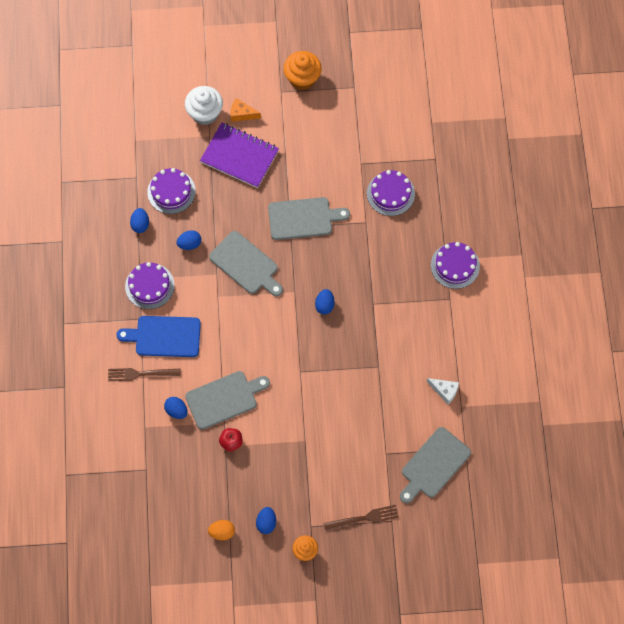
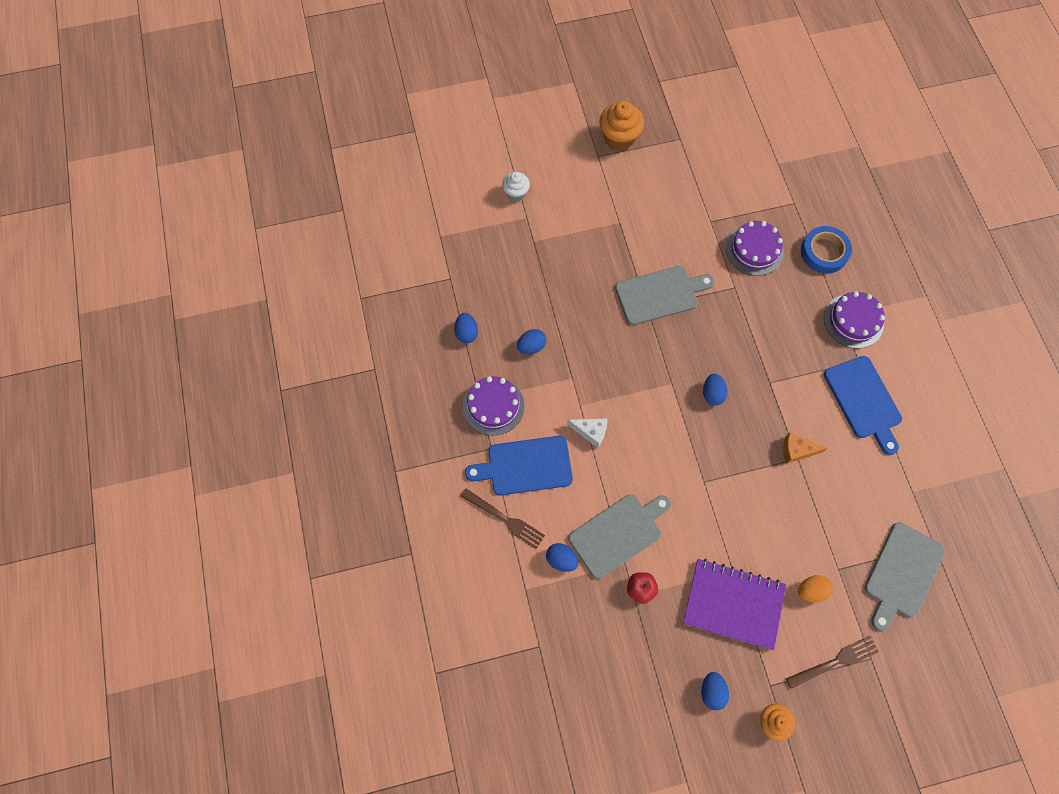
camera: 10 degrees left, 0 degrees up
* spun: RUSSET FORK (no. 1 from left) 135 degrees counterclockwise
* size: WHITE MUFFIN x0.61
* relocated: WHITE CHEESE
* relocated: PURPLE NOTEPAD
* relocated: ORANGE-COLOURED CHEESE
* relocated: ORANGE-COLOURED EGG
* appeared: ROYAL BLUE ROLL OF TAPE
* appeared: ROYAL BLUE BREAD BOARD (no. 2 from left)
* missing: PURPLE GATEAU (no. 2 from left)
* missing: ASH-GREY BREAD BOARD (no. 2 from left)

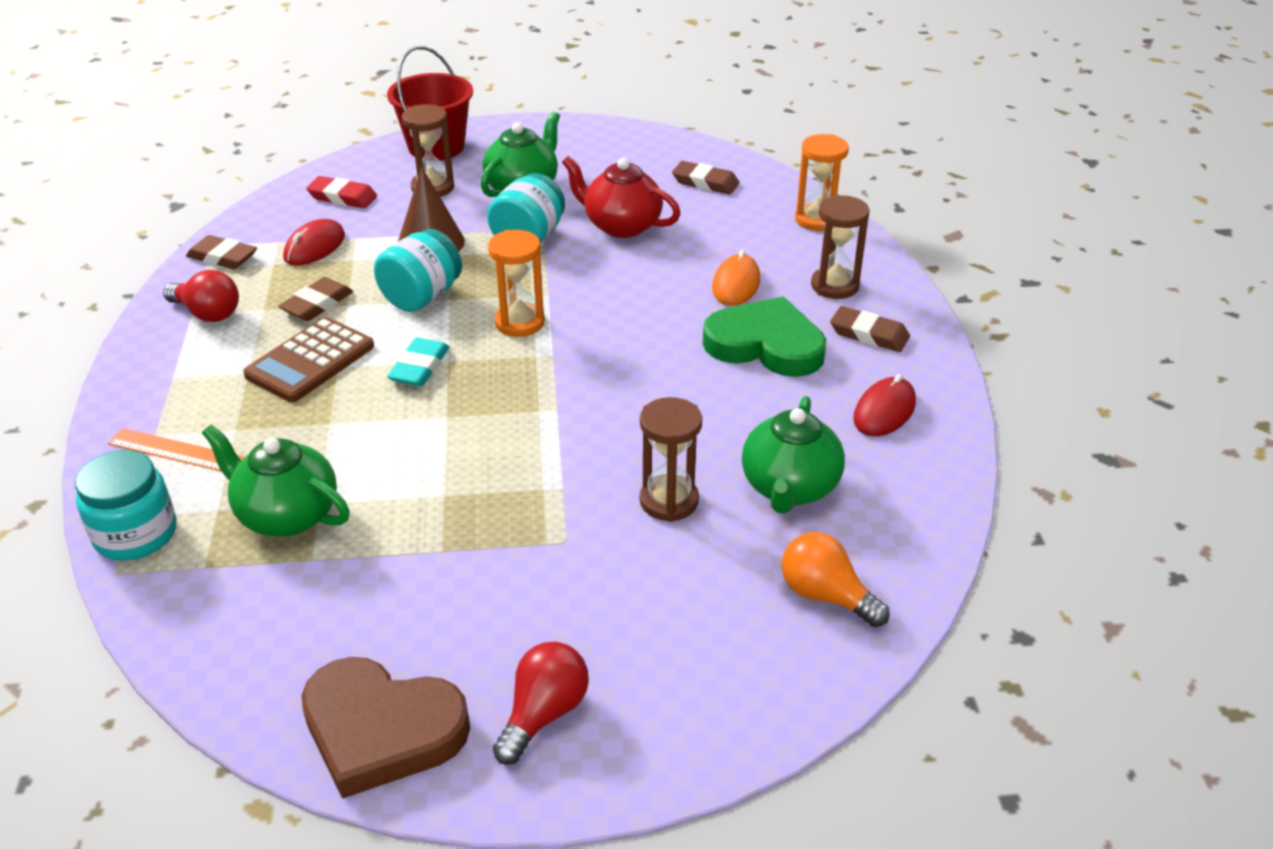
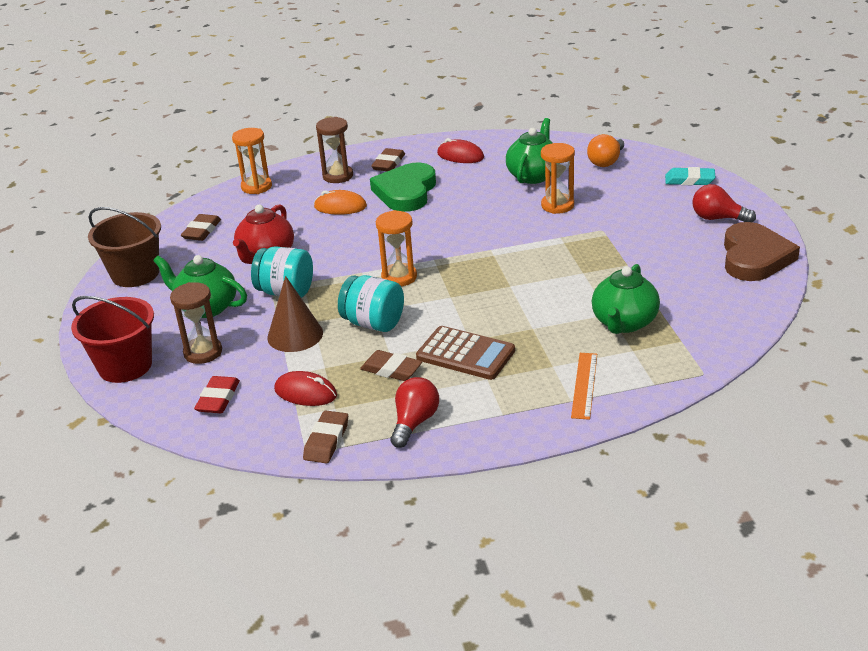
camera: 95 degrees left, 5 degrees down
* appeared: RUSSET PAIL
* spun: EMERALD TEA POT (no. 3 from left in the first image) 75 degrees counterclockwise
* colour: RUSSET SAND TIMER (no. 2 from left) to ORANGE-COLOURED SAND TIMER (no. 3 from left)
* relocated: TURQUOISE ERASER
* missing: TURQUOISE PRESERVE JAR (no. 1 from left)

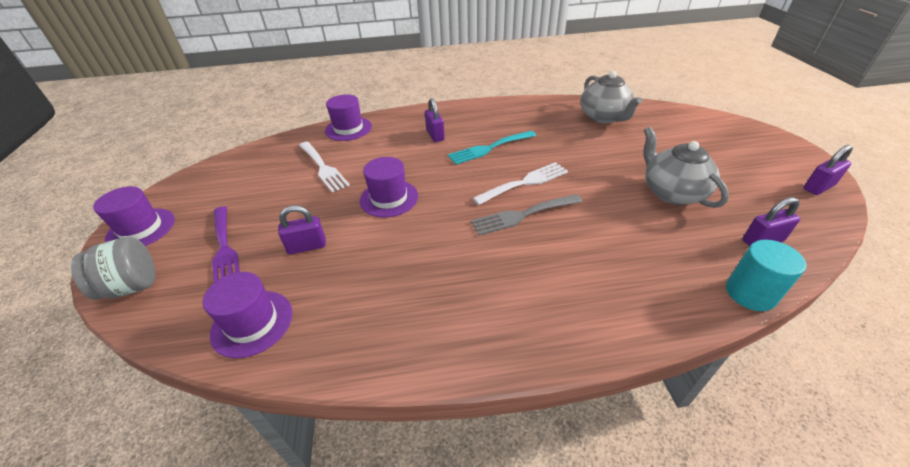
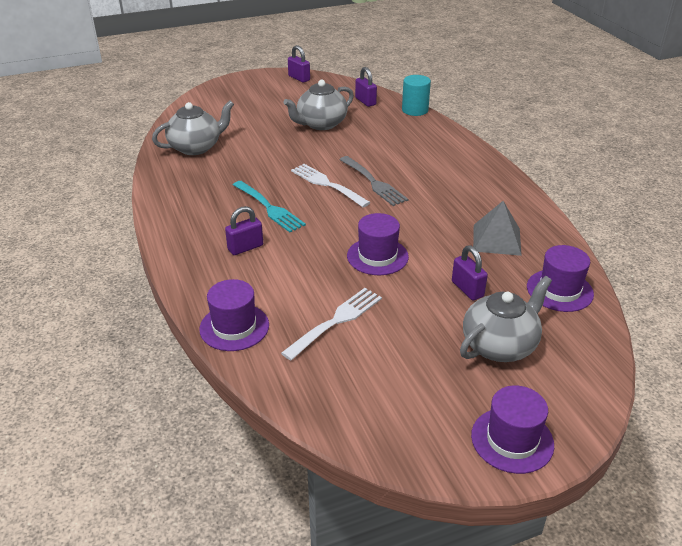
camera: 105 degrees left, 5 degrees down
* exchanged: PURPLE FORK to ASH-GREY TEA POT (no. 3 from left)
* appeared: ASH-GREY PYRAMID
* missing: ASH-GREY PRESERVE JAR

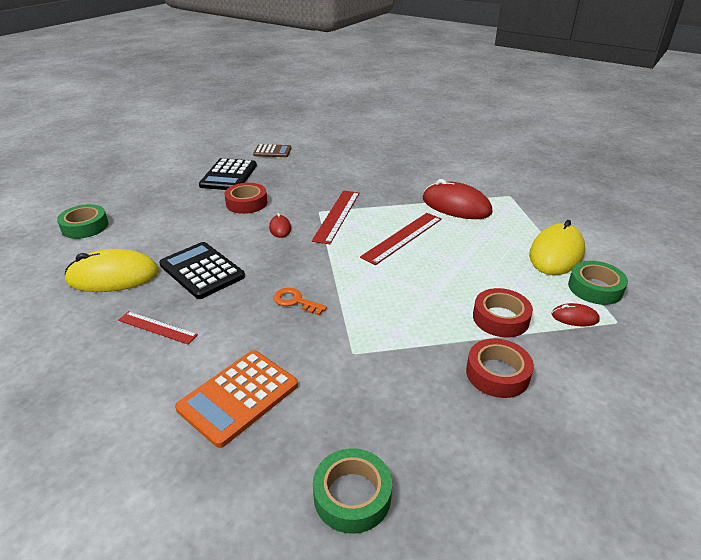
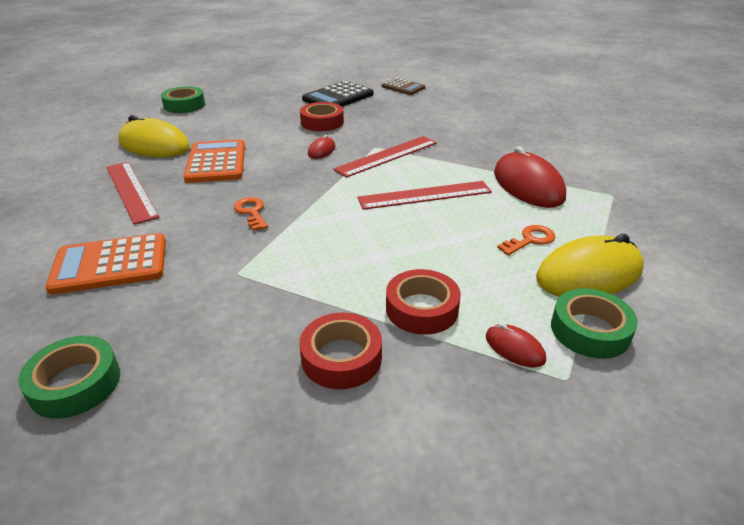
camera: 35 degrees right, 0 degrees up
* size: CRIMSON RULER (no. 1 from left) x1.59
* colour: BLACK CALCULATOR (no. 1 from left) to ORANGE-COLOURED CALCULATOR (no. 2 from left)
* appeared: ORANGE-COLOURED KEY (no. 2 from left)

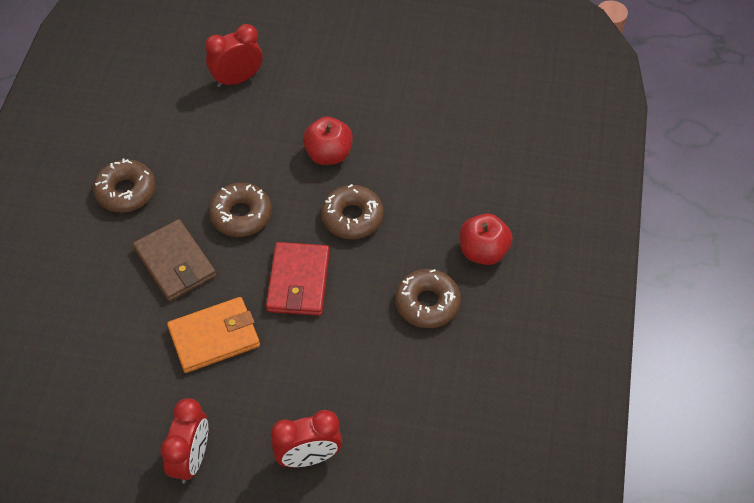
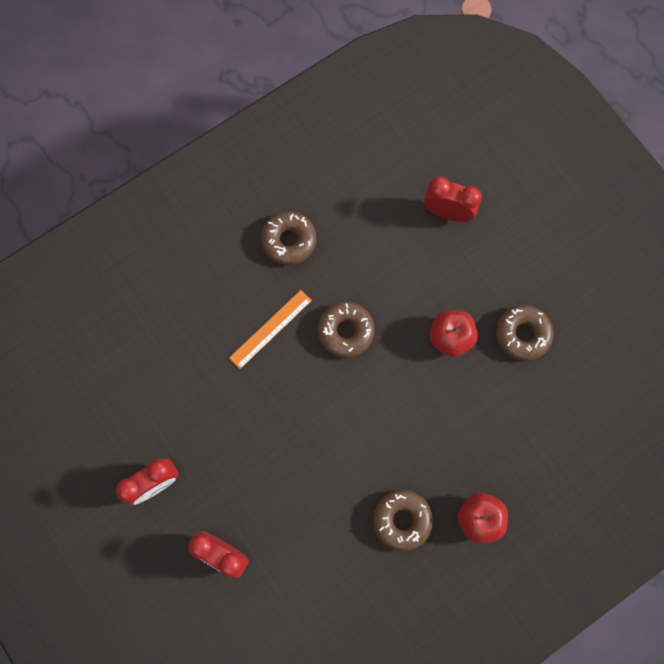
camera: 45 degrees right, 20 degrees up
* exchanged: RUSSET WALLET to ORANGE-COLOURED RULER
* relocated: RUSSET GLAZED DONUT (no. 3 from left in the first image) to RUSSET GLAZED DONUT (no. 4 from left)
* missing: ORANGE-COLOURED WALLET
* missing: CRIMSON WALLET

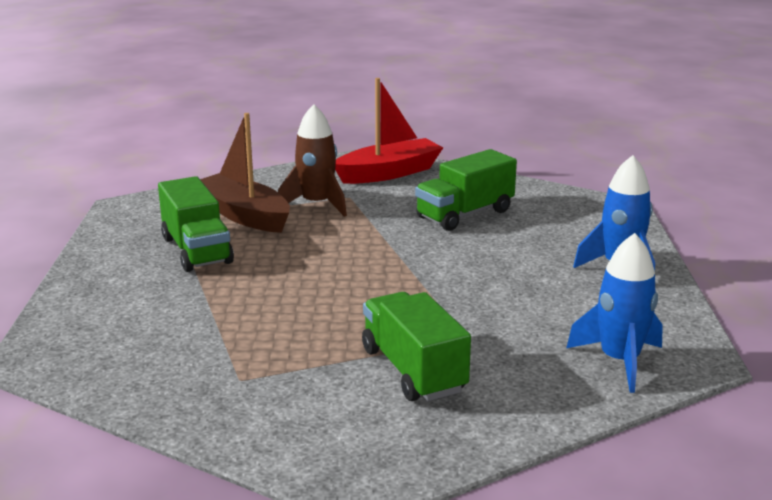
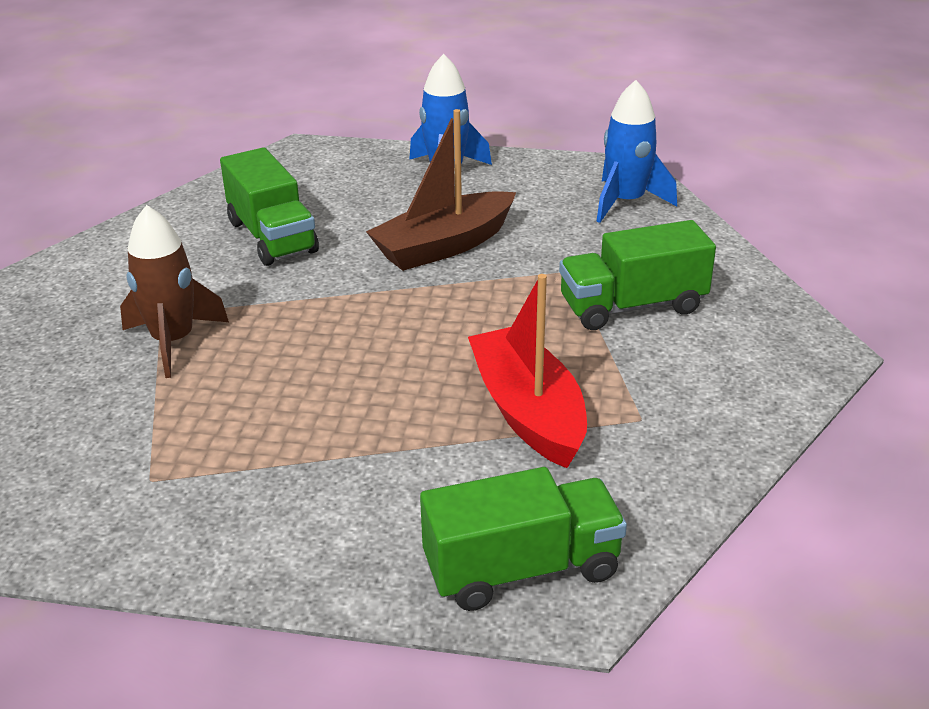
camera: 80 degrees left, 10 degrees up
* relocated: RUSSET BOAT
* relocated: EMERALD TOY TRUCK (no. 1 from left in the first image) to EMERALD TOY TRUCK (no. 2 from left)
* relocated: CRIMSON BOAT

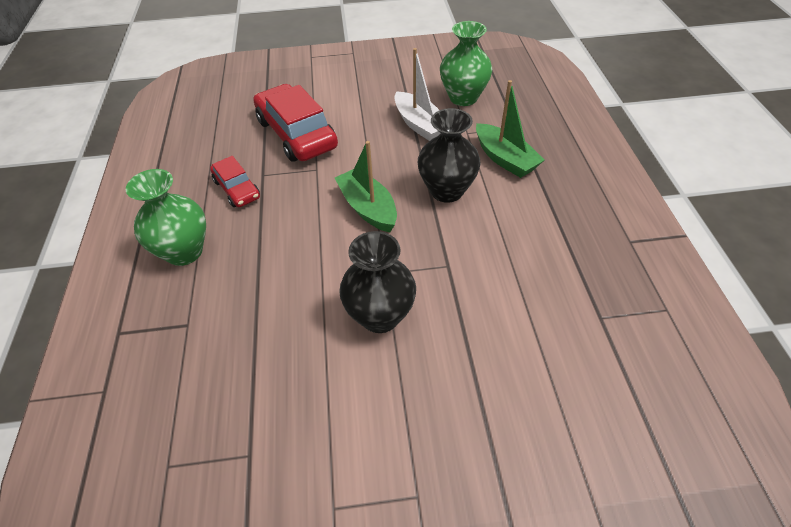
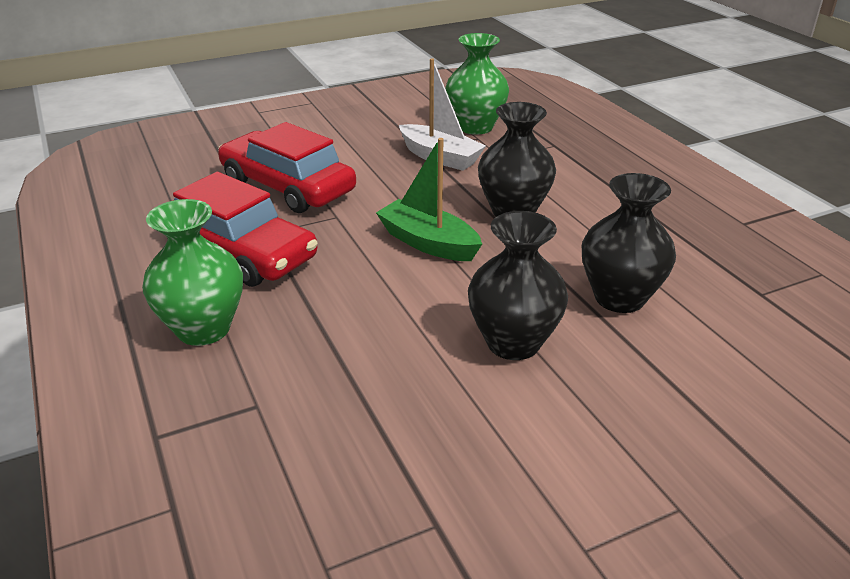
camera: 20 degrees left, 15 degrees down
* size: CRIMSON TOY CAR (no. 1 from left) x1.83
* appeared: BLACK VASE (no. 3 from left)
* missing: EMERALD BOAT (no. 2 from left)

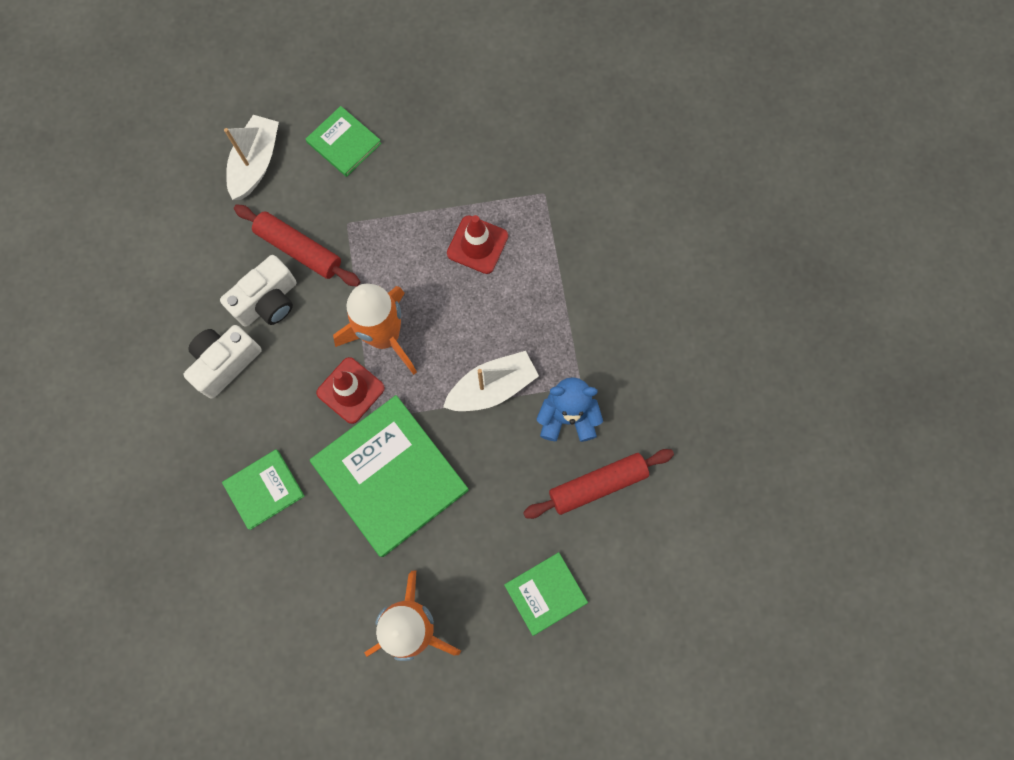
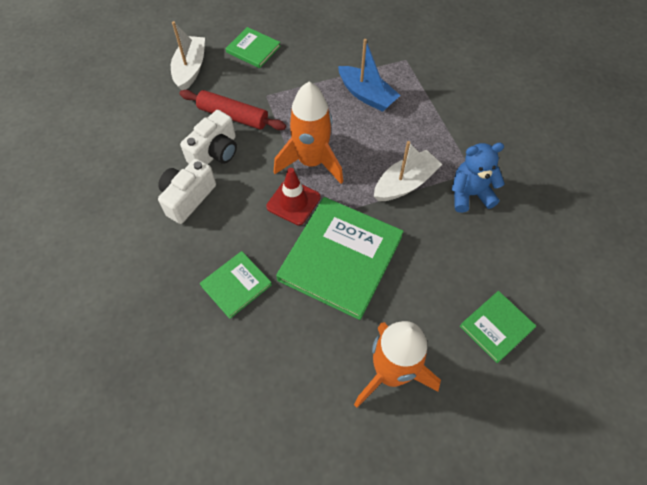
camera: 10 degrees left, 15 degrees down
* spun: EMERALD HARDCOVER (no. 3 from left) 75 degrees clockwise
* exchanged: CRIMSON ROAD CONE (no. 2 from left) to ROYAL BLUE BOAT
* missing: CRIMSON PASTRY ROLLER (no. 2 from left)

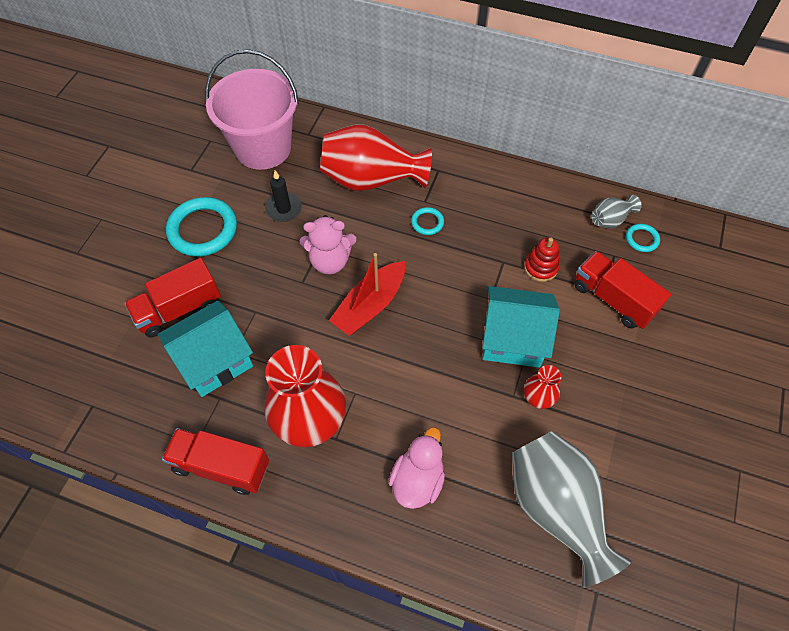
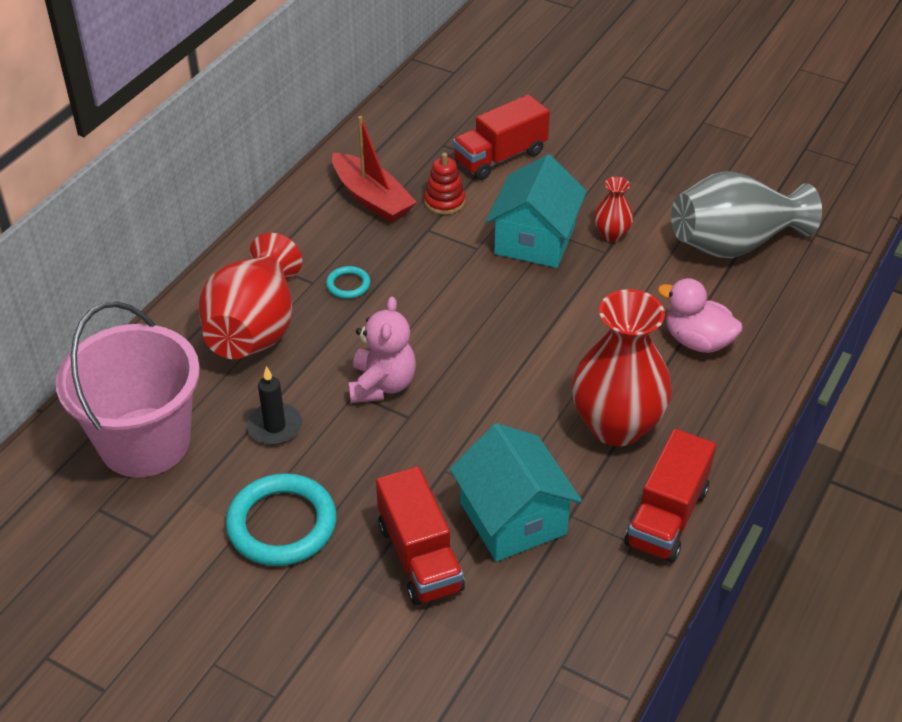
camera: 80 degrees left, 15 degrees down
* relocated: CRIMSON BOAT
* missing: ASH-GREY VASE (no. 2 from left)
* missing: TURQUOISE TORUS (no. 3 from left)

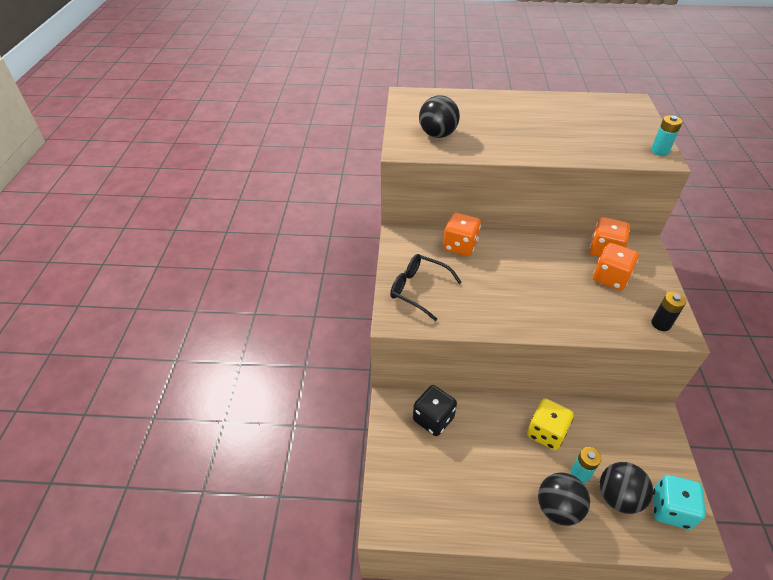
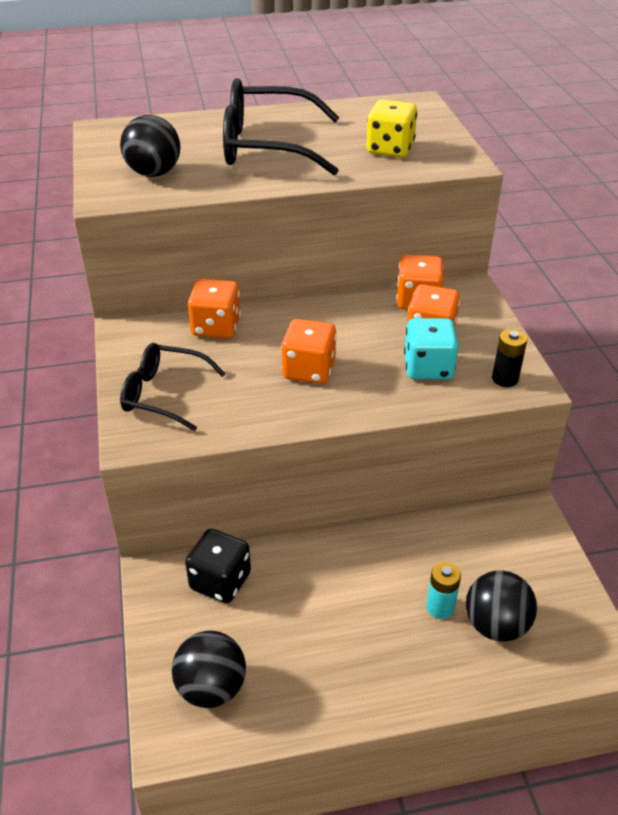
camera: 15 degrees left, 5 degrees down
* relocated: BLACK BALL (no. 2 from left)
* appeared: BLACK GLASSES (no. 2 from left)
* appeared: ORANGE-COLOURED GAME DIE (no. 2 from left)
* relocated: GOLDEN GAME DIE
* relocated: TURQUOISE GAME DIE
* missing: TURQUOISE BATTERY (no. 2 from left)

